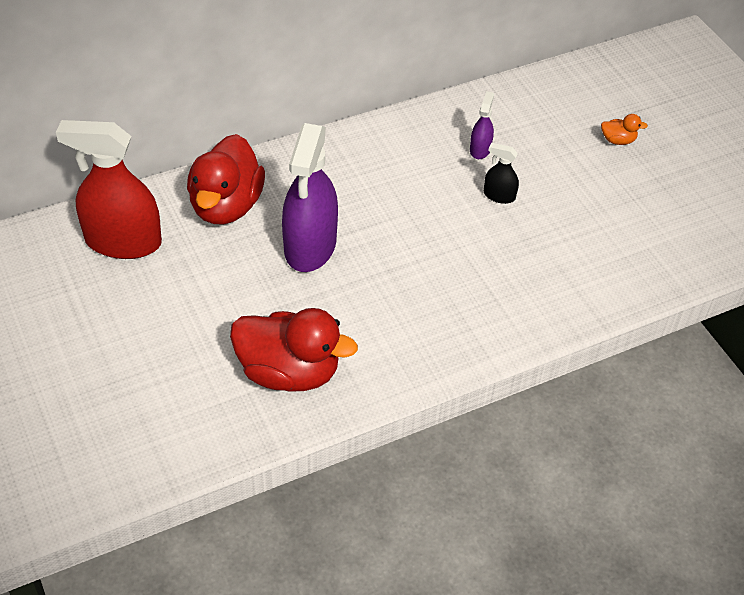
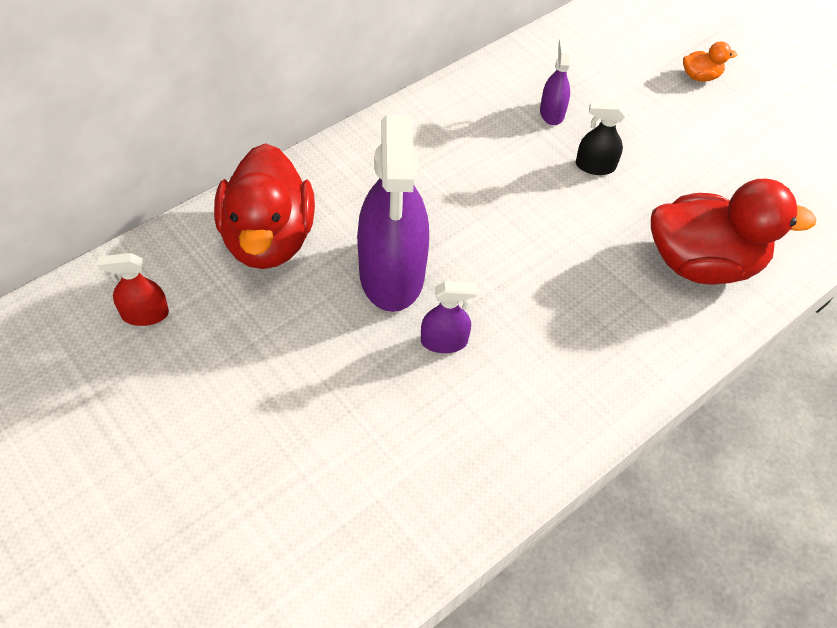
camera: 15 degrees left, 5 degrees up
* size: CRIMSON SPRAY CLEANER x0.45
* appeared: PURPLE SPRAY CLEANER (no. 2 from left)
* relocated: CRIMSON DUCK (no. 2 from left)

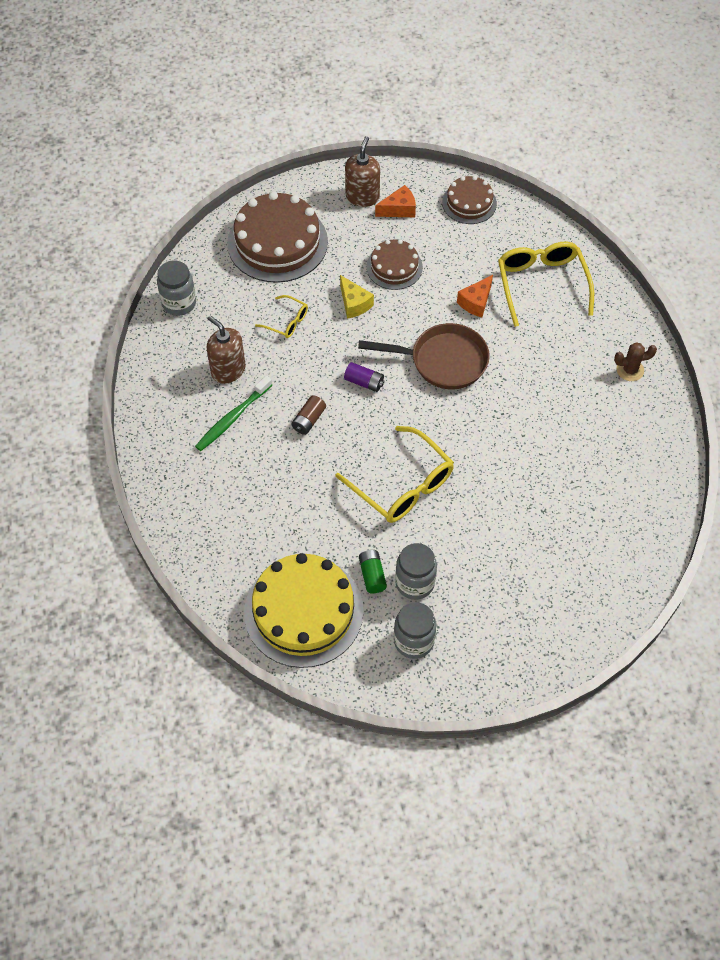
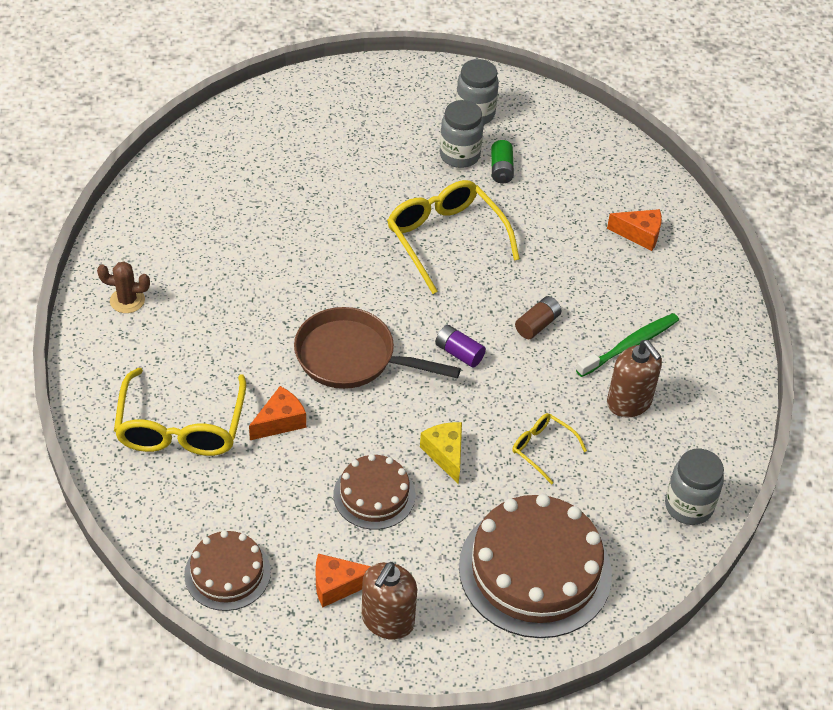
camera: 170 degrees left, 10 degrees down
* appeared: ORANGE-COLOURED CHEESE (no. 3 from left)
* missing: GOLDEN GATEAU

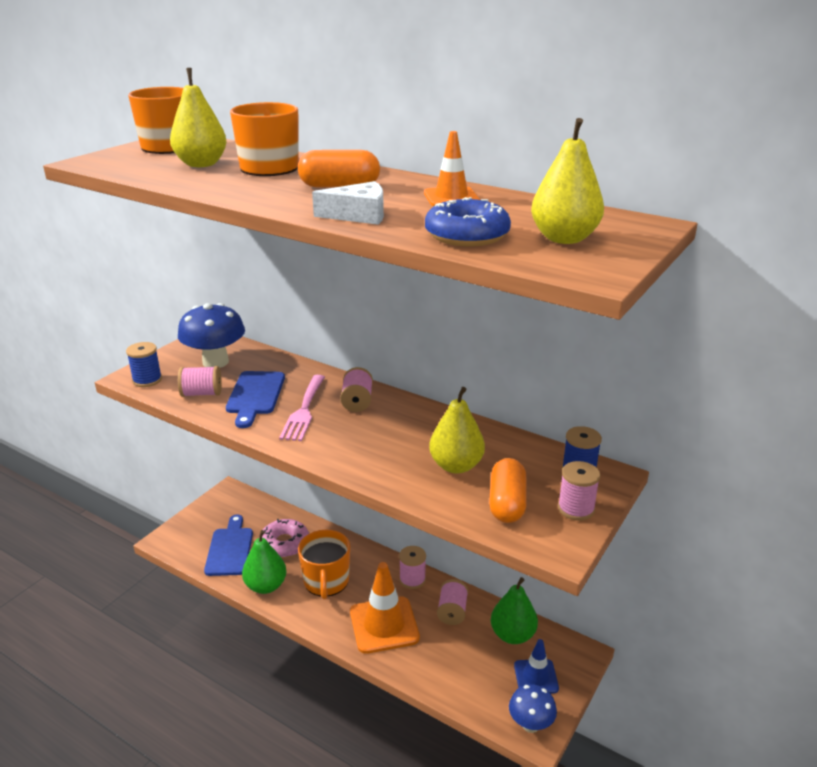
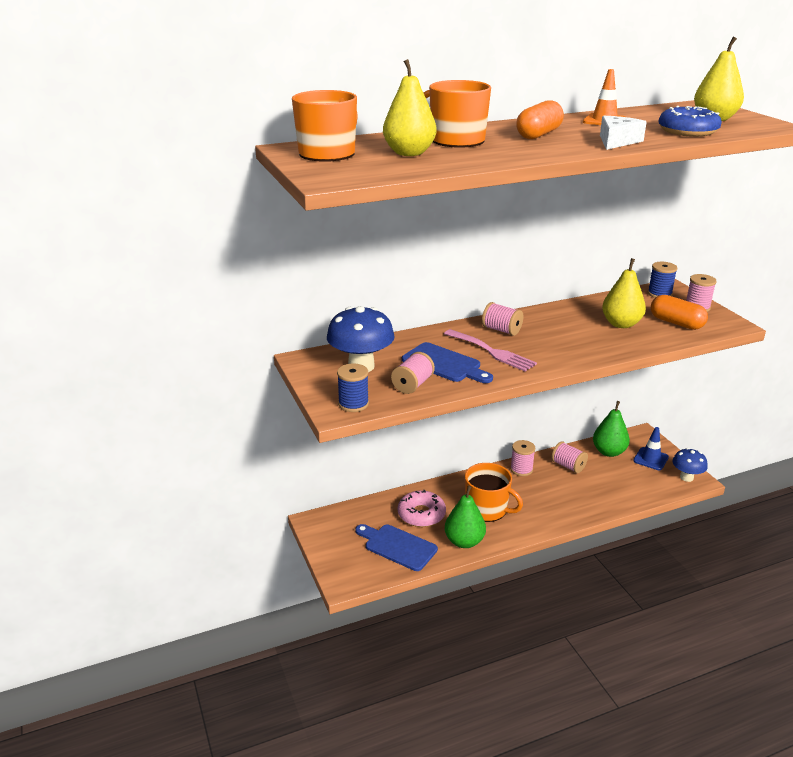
camera: 55 degrees left, 0 degrees up
* missing: ORANGE-COLOURED ROAD CONE (no. 1 from left)

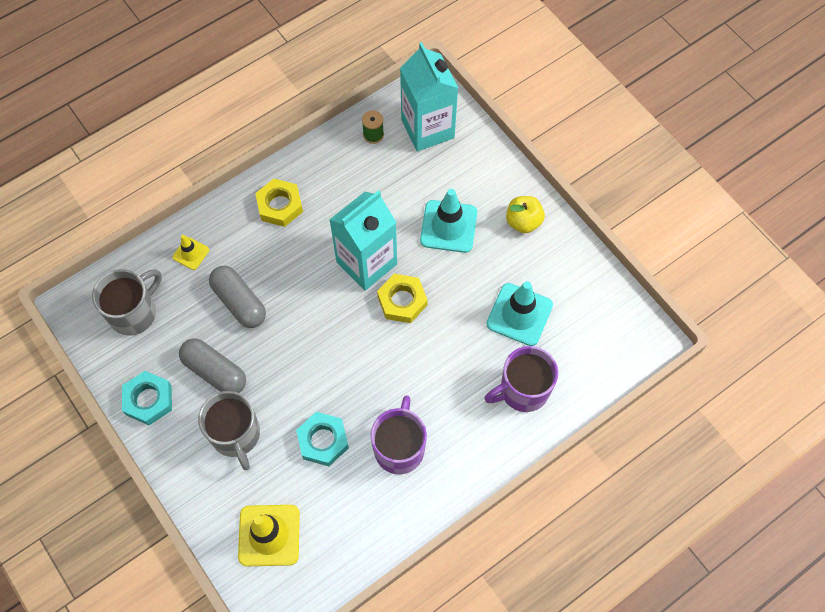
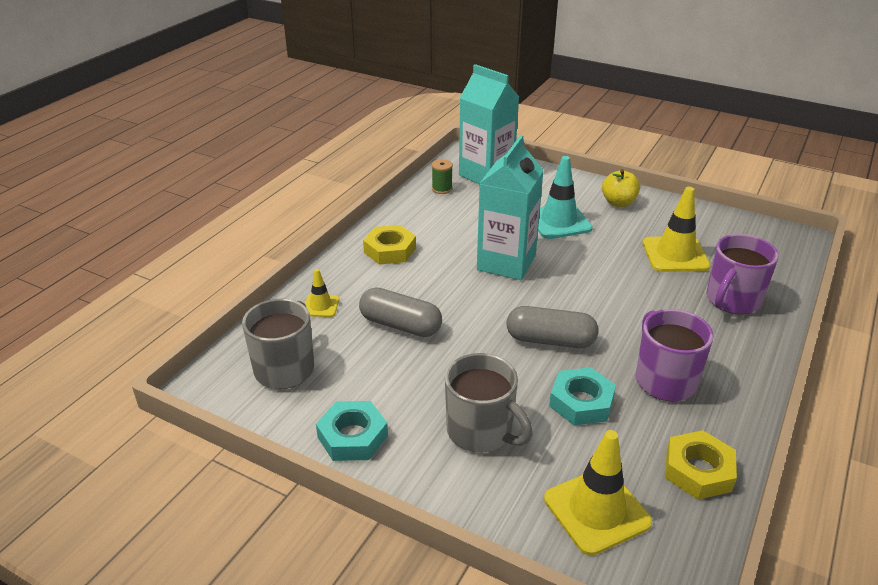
camera: 25 degrees left, 30 degrees down
* relocated: ASH-GREY PILL SHAPE (no. 1 from left in the first image) to ASH-GREY PILL SHAPE (no. 2 from left)
* colour: TURQUOISE ROAD CONE (no. 2 from left) to GOLDEN ROAD CONE (no. 3 from left)
* relocated: GOLDEN HEXAGON NUT (no. 2 from left)

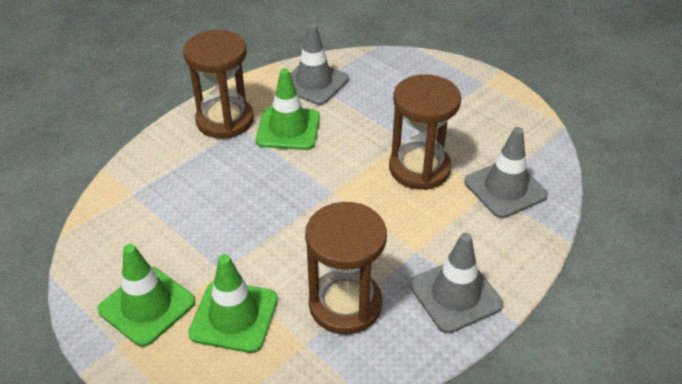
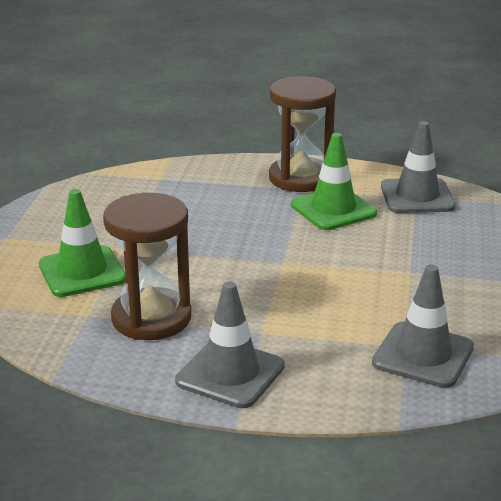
camera: 55 degrees right, 15 degrees down
* missing: EMERALD ROAD CONE (no. 1 from left)
* missing: RUSSET SAND TIMER (no. 3 from left)

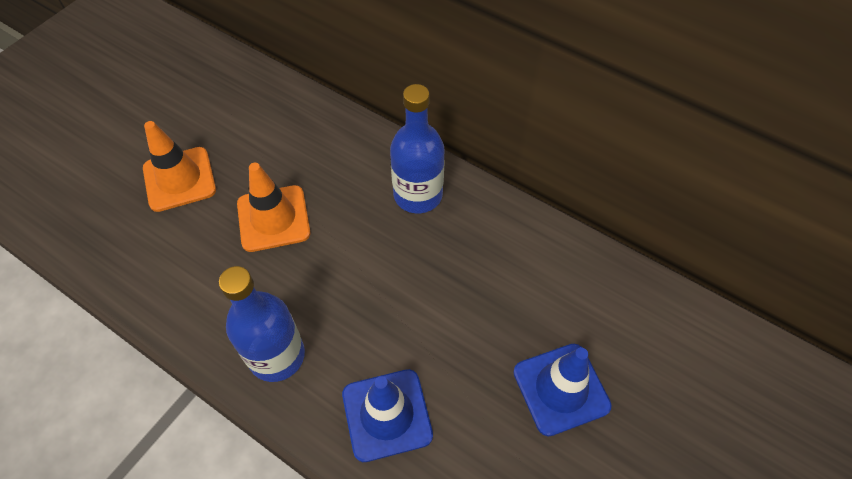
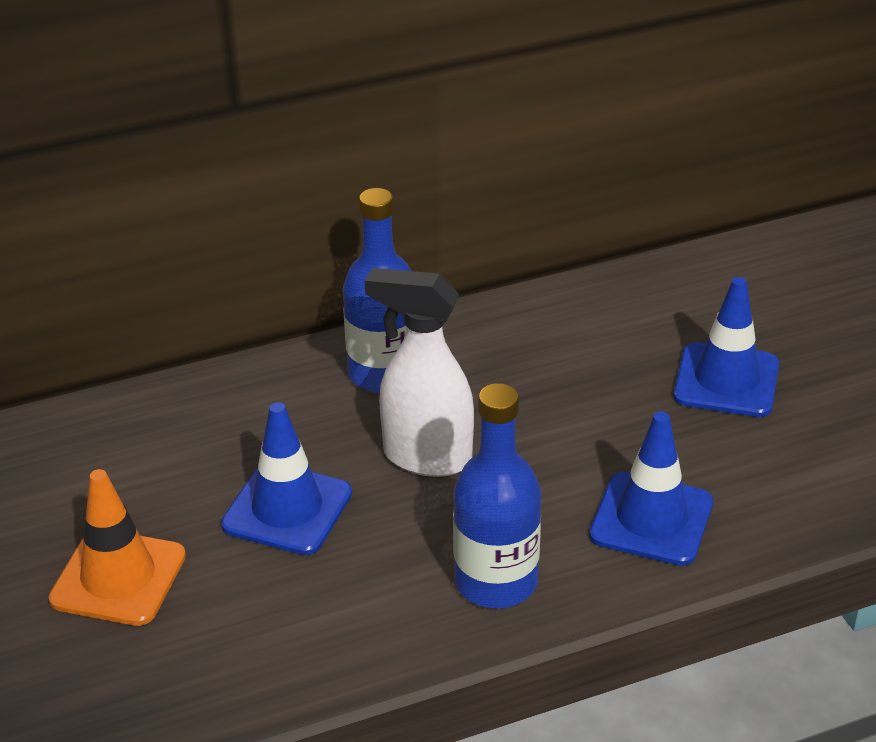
camera: 55 degrees left, 20 degrees down
* colour: ORANGE-COLOURED ROAD CONE (no. 2 from left) to ROYAL BLUE ROAD CONE (no. 1 from left)
* appeared: WHITE SPRAY CLEANER

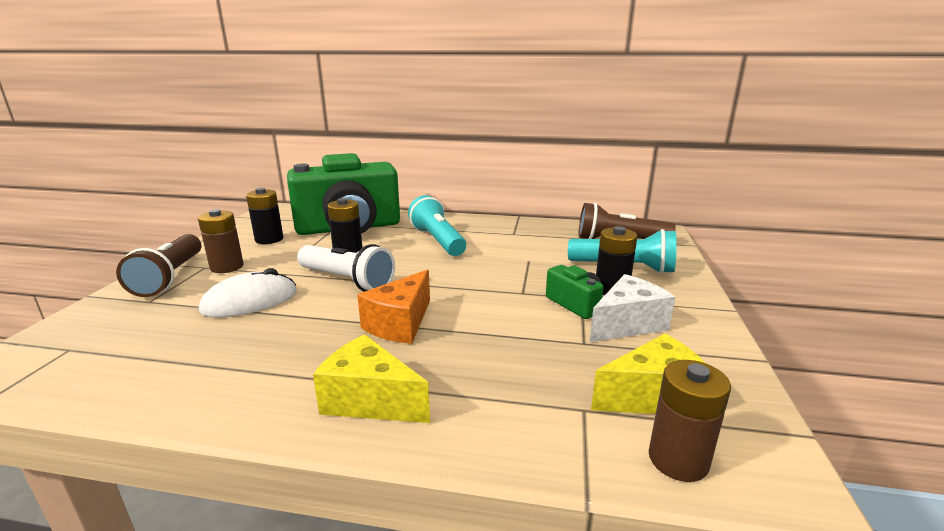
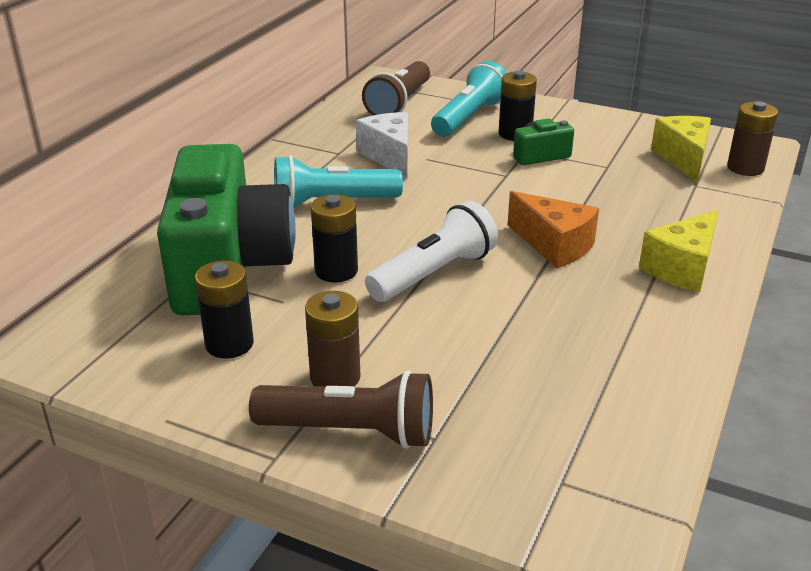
camera: 75 degrees left, 10 degrees up
* relocated: WHITE CHEESE
* missing: WHITE COMPUTER MOUSE

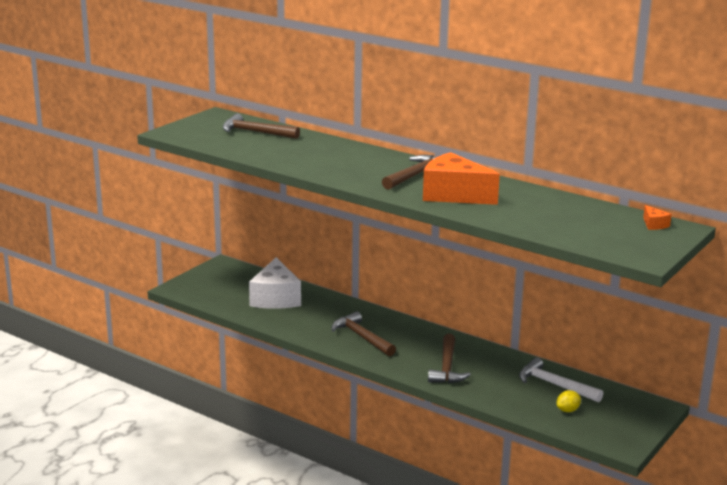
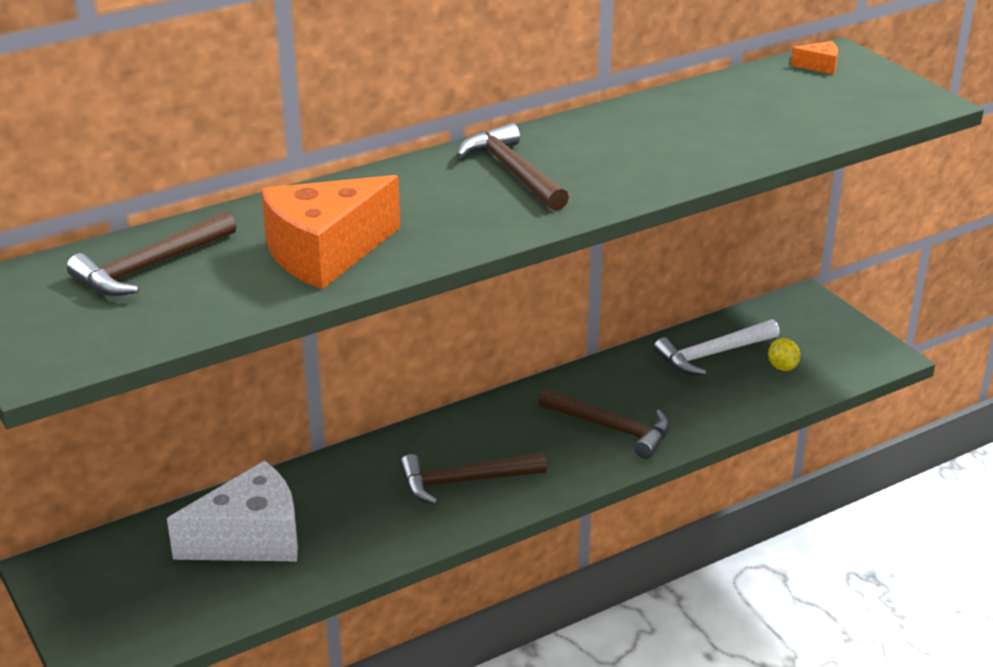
camera: 65 degrees left, 10 degrees up
* spun: WHITE CHEESE 45 degrees counterclockwise
* relocated: ORANGE-COLOURED CHEESE (no. 1 from left)

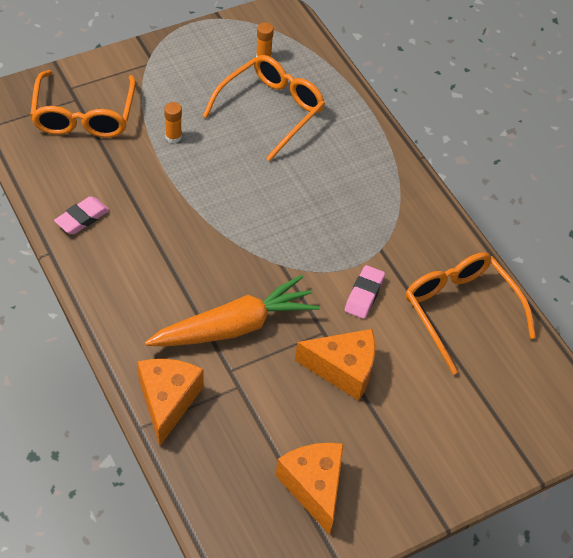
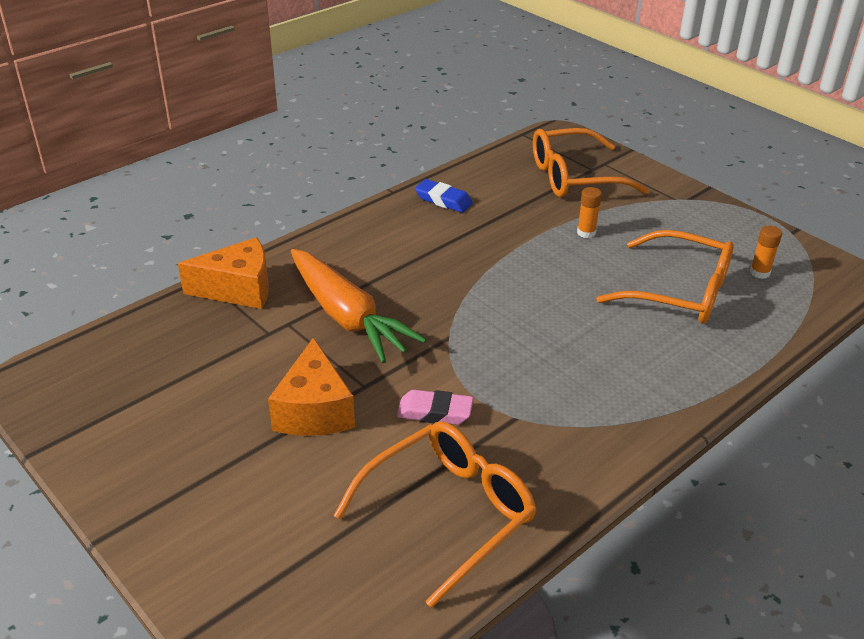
camera: 80 degrees right, 15 degrees down
* colour: PINK ERASER (no. 1 from left) to ROYAL BLUE ERASER
* missing: ORANGE-COLOURED CHEESE (no. 2 from left)

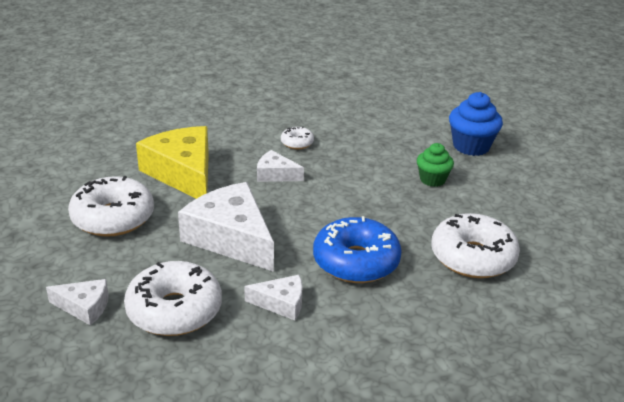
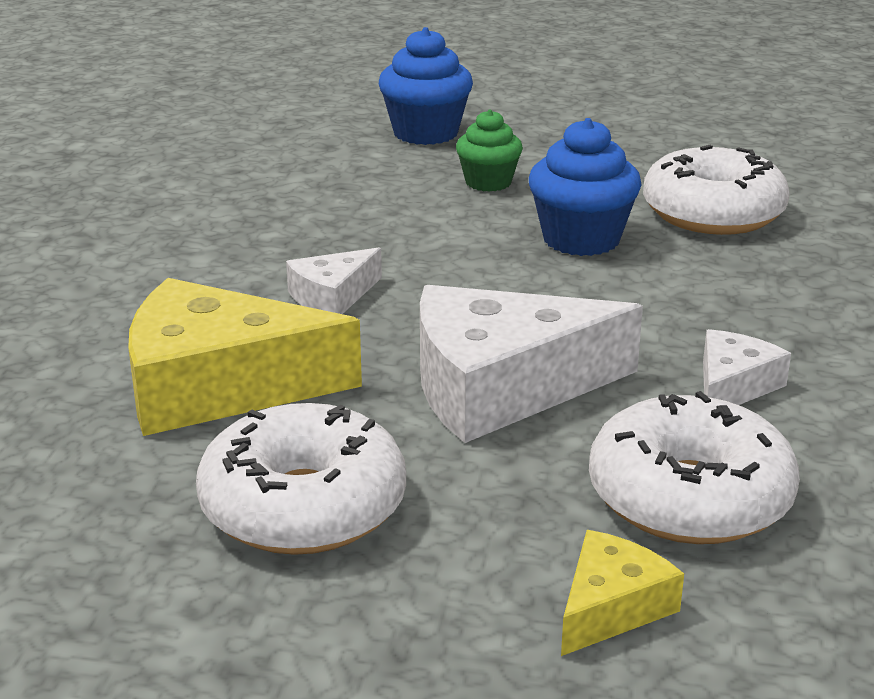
camera: 60 degrees left, 5 degrees down
* appeared: ROYAL BLUE MUFFIN (no. 2 from left)
* colour: WHITE CHEESE (no. 1 from left) to GOLDEN CHEESE (no. 2 from left)
* missing: WHITE GLAZED DONUT (no. 3 from left)
* missing: ROYAL BLUE GLAZED DONUT

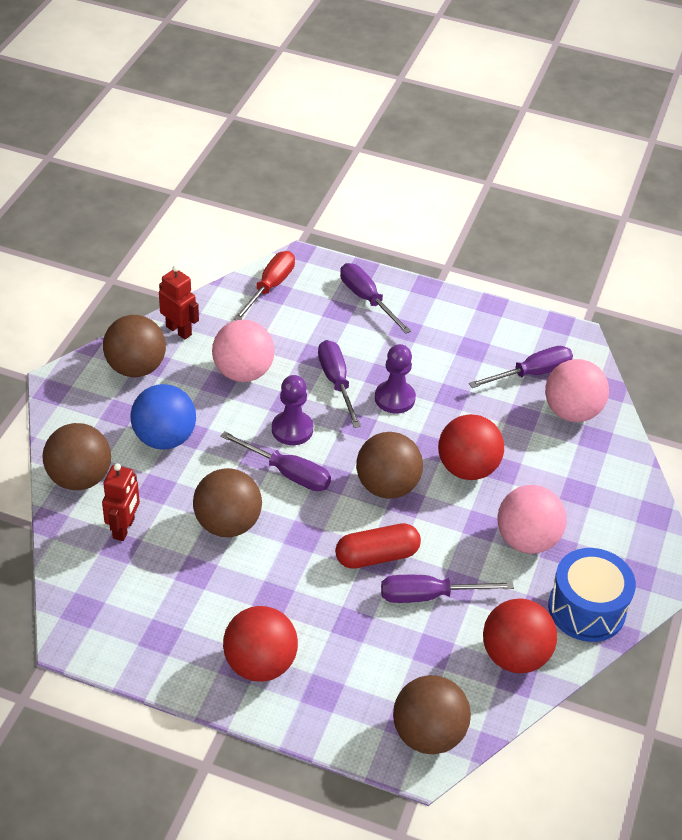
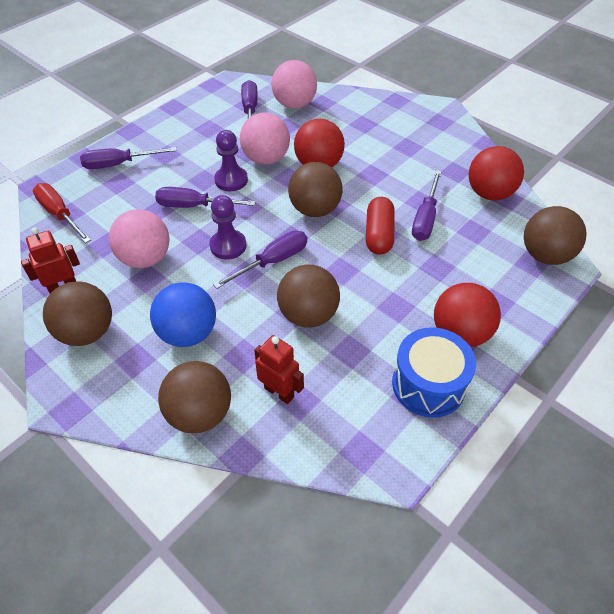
camera: 65 degrees left, 5 degrees up
* relocated: PINK BALL (no. 2 from left)
* relocated: ROYAL BLUE DRUM

